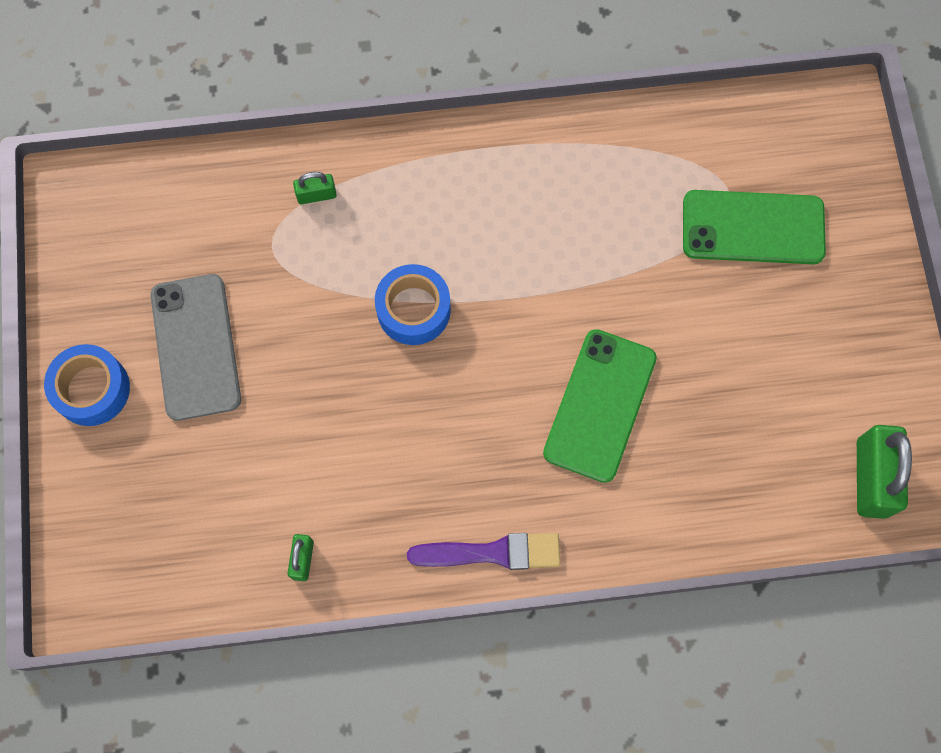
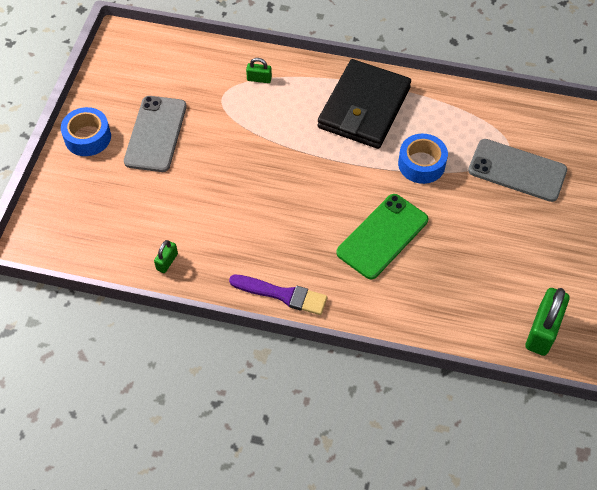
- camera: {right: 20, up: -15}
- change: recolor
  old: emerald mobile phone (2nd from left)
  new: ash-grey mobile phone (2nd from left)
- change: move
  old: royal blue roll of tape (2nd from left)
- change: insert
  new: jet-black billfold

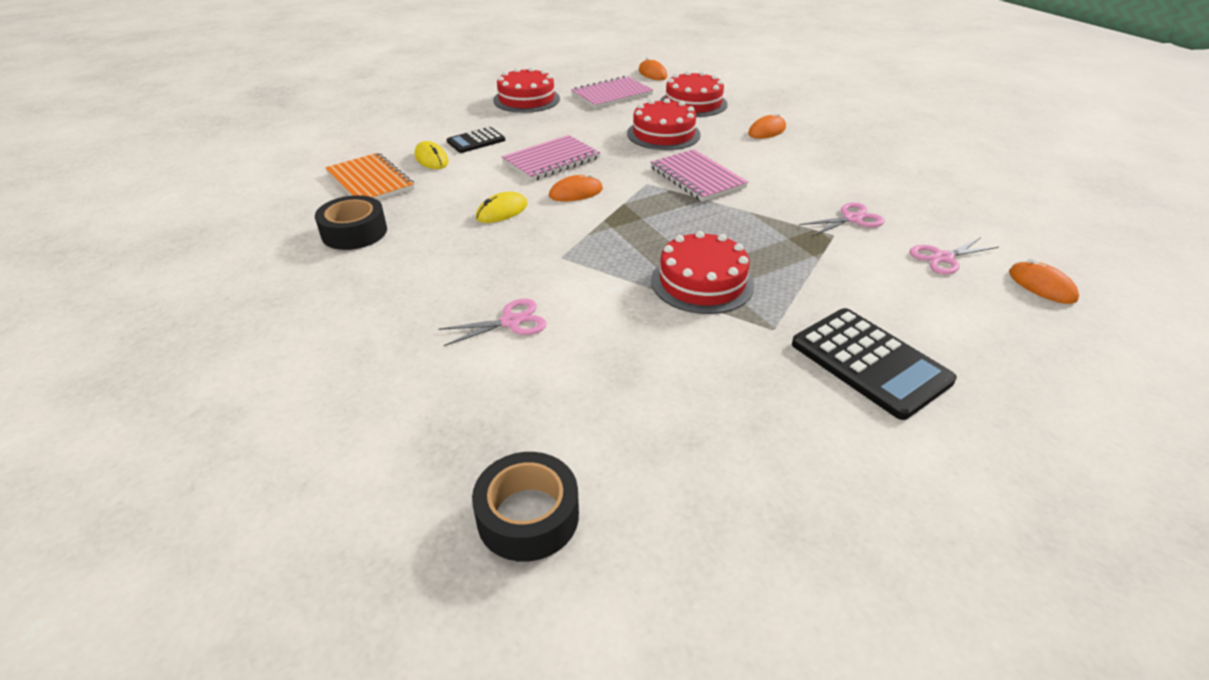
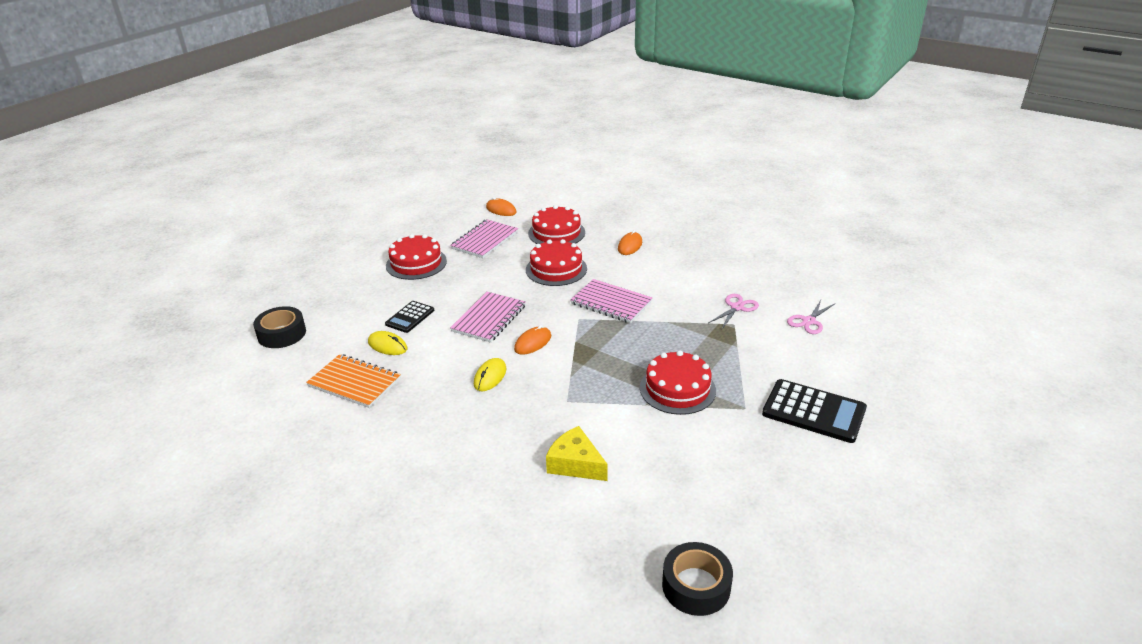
- camera: {right: -25, up: -5}
- change: move
  old: jet-black roll of tape (1st from left)
- change: delete
  old: bright orange PC mouse (4th from left)
- change: replace
  old: rosy pair of scissors (1st from left)
  new: golden cheese

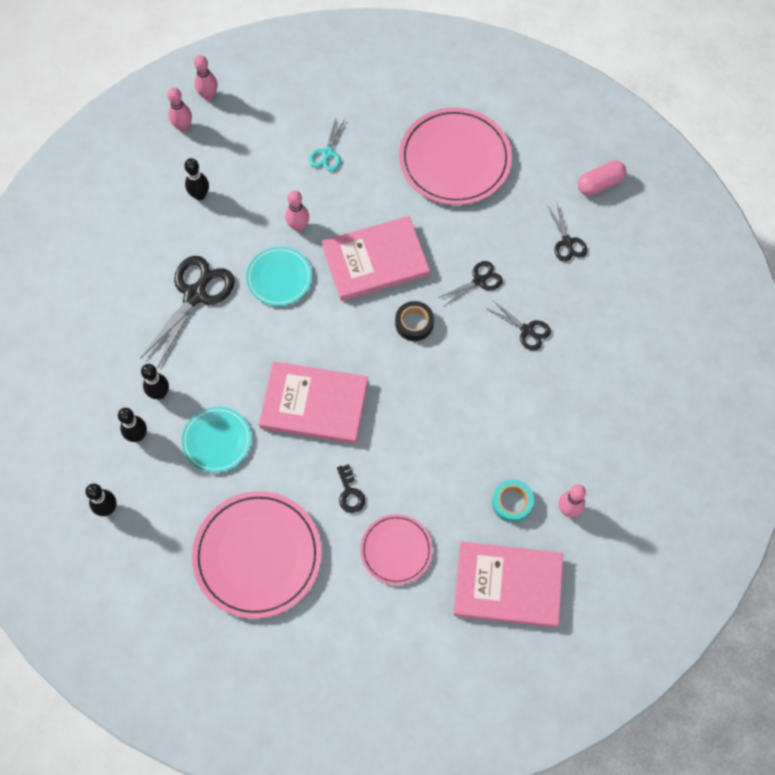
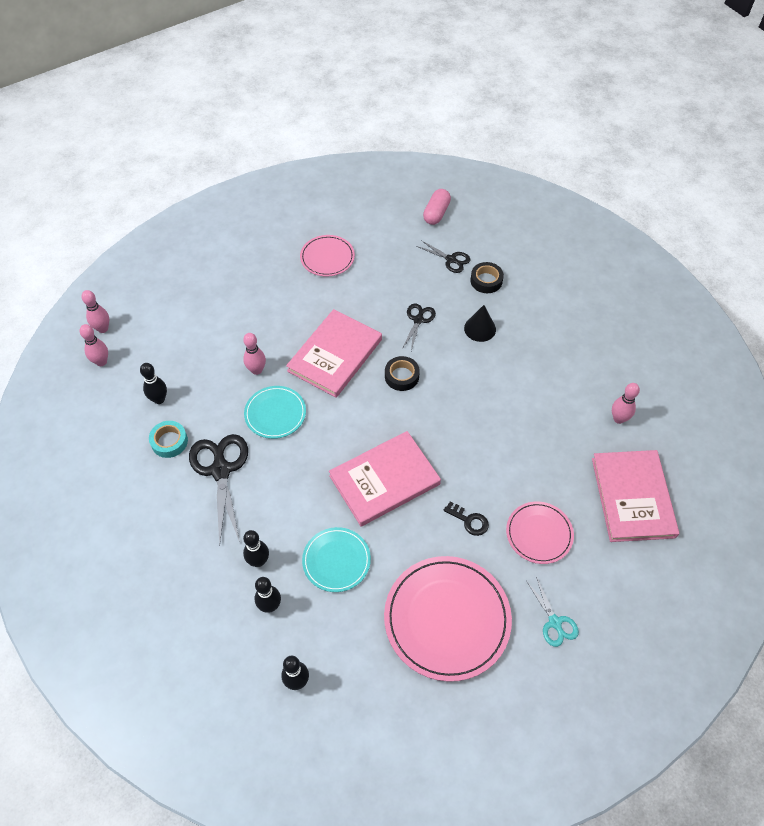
- camera: {right: -40, up: -10}
- change: resize
  old: rosy dinner plate (3rd from left in the first image)
  factor: 0.56
- change: move
  old: teal pair of scissors
- change: replace
  old: jet-black pair of scissors (3rd from left)
  new: jet-black cone
- change: move
  old: teal roll of tape
- change: rotate
  old: rosy book (3rd from left)
  degrees: -60
- change: insert
  new: jet-black roll of tape (2nd from left)

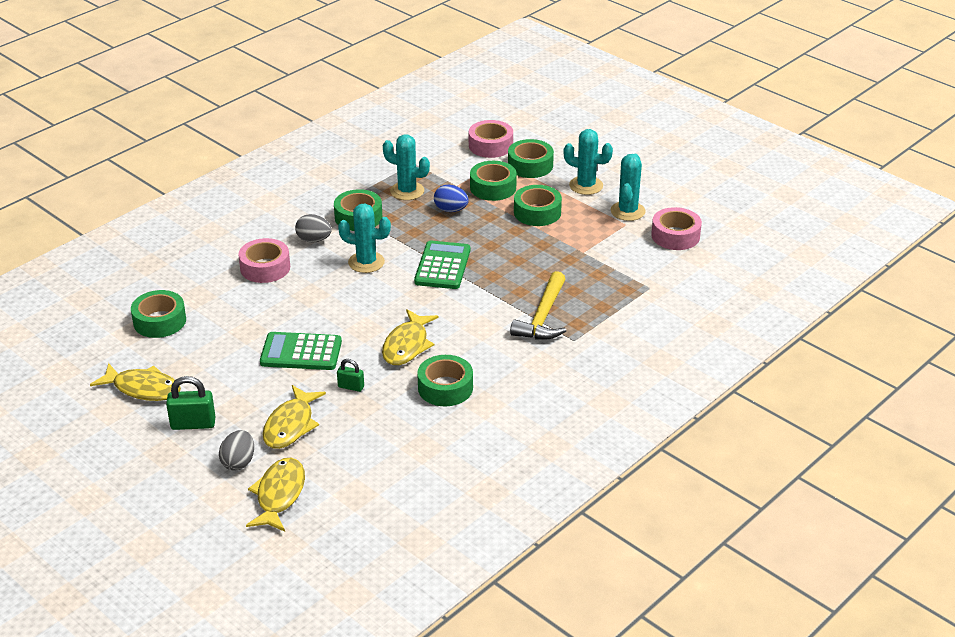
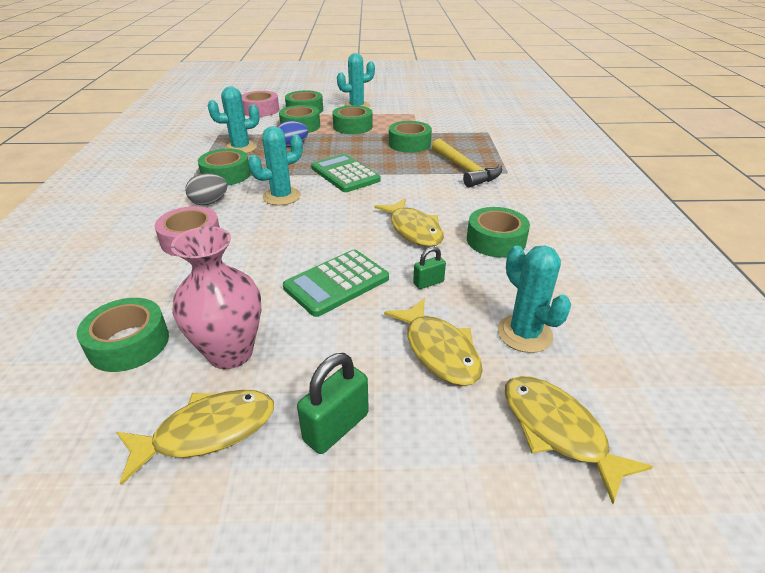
- camera: {right: -45, up: 0}
- change: move
  old: teal cactus (4th from left)
- change: delete
  old: rosy roll of tape (3rd from left)
- change: delete
  old: ash-grey egg (1st from left)
- change: insert
  new: emerald roll of tape (6th from left)
- change: insert
  new: rosy tall vase

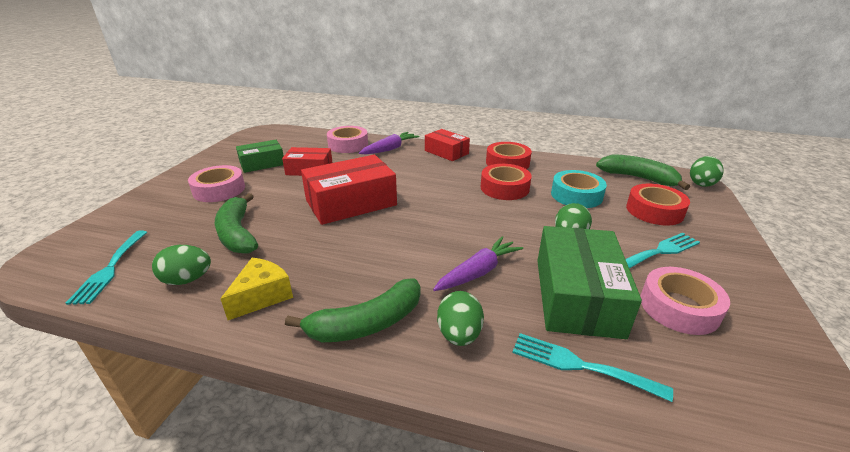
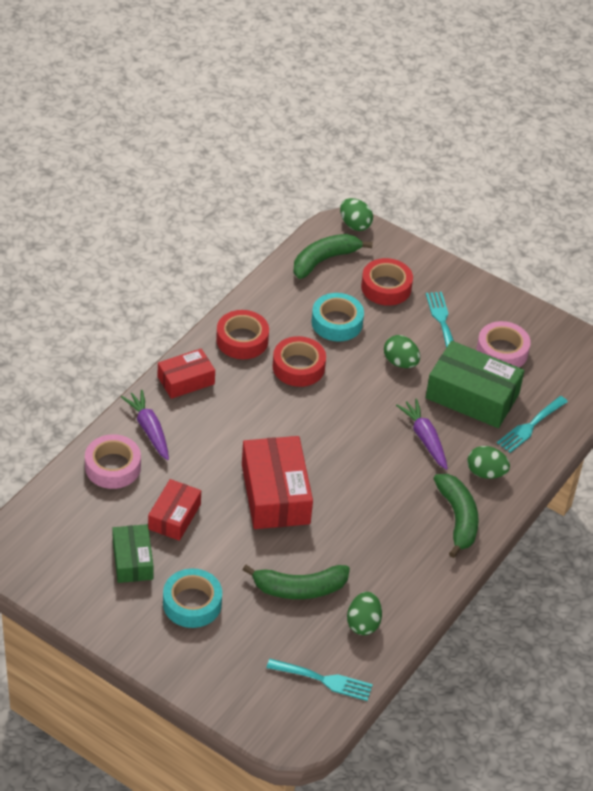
- camera: {right: -75, up: 15}
- change: recolor
  old: rosy roll of tape (1st from left)
  new: teal roll of tape (1st from left)
- change: delete
  old: golden cheese

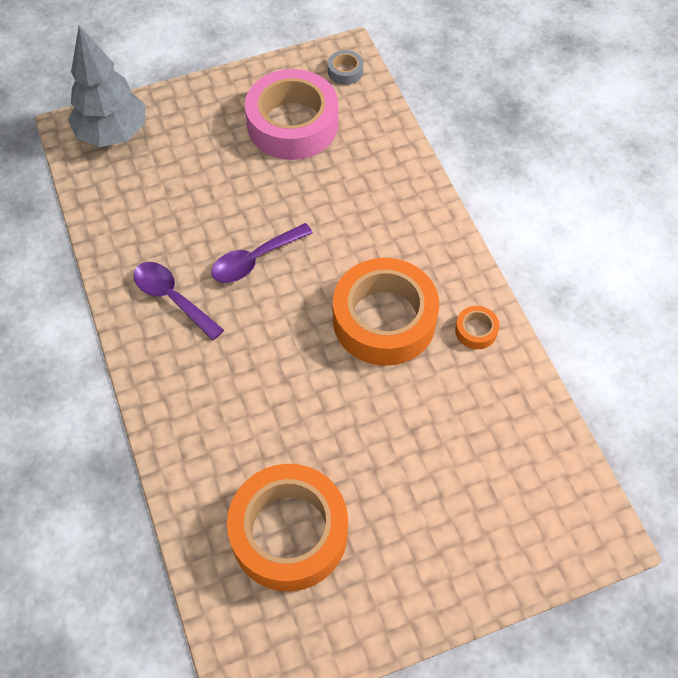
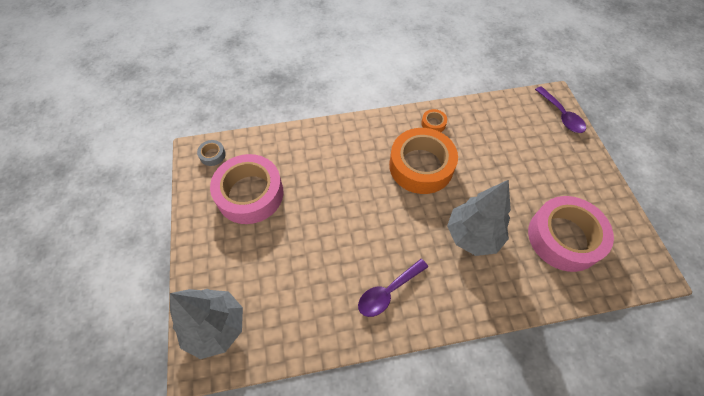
- camera: {right: -80, up: 0}
- change: move
  old: royal purple teaspoon (2nd from left)
- change: recolor
  old: bright orange roll of tape (1st from left)
  new: rosy roll of tape (2nd from left)
- change: insert
  new: ash-grey tree (2nd from left)

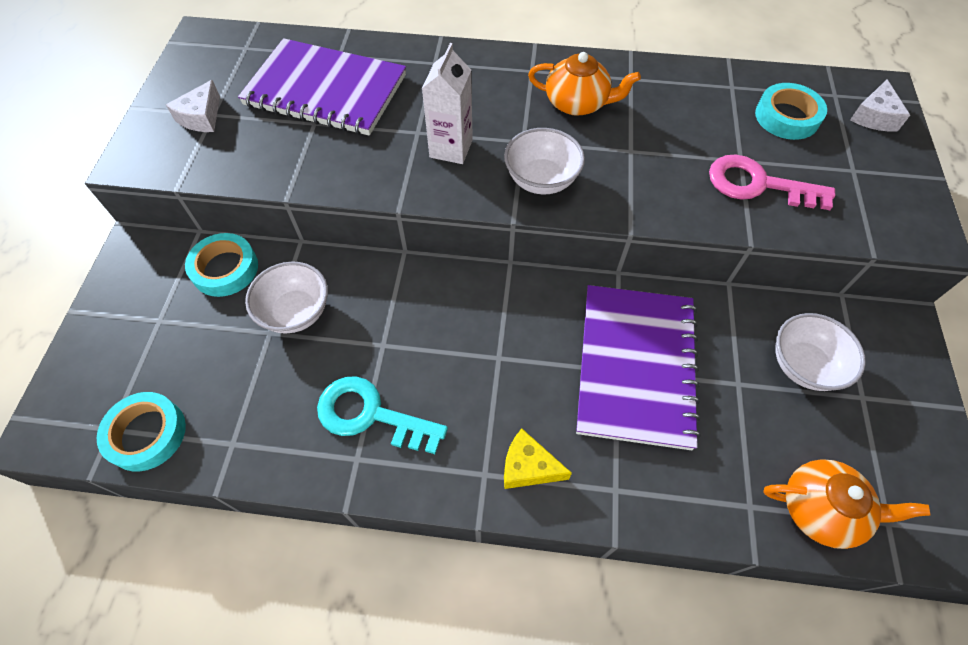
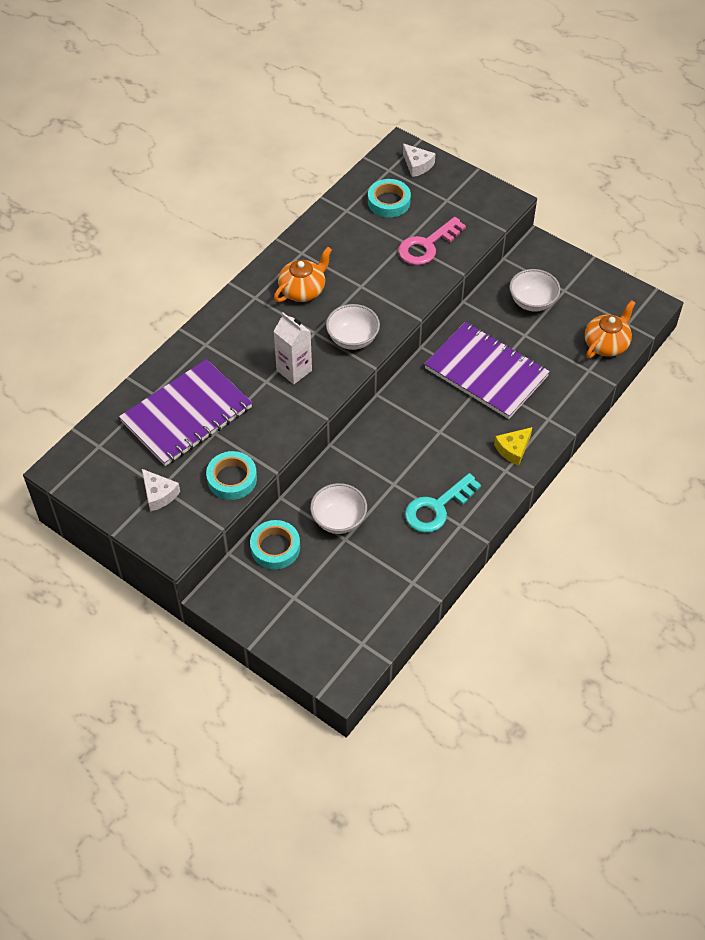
- camera: {right: -60, up: -5}
- change: move
  old: teal roll of tape (1st from left)

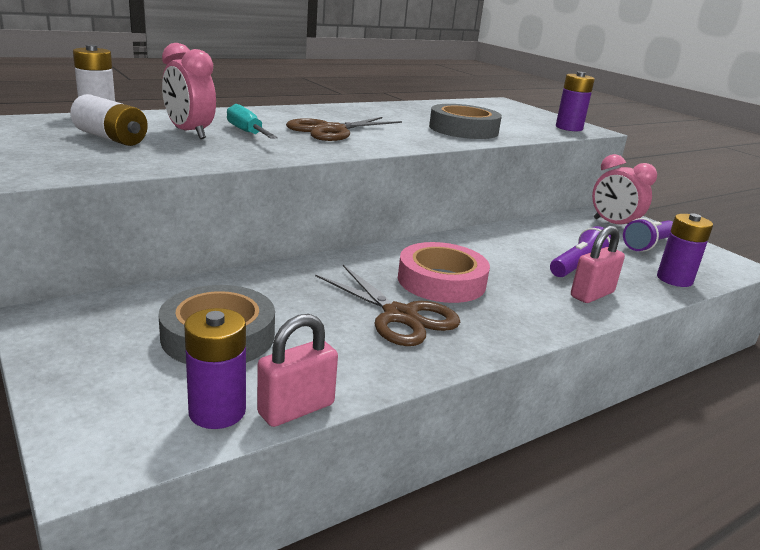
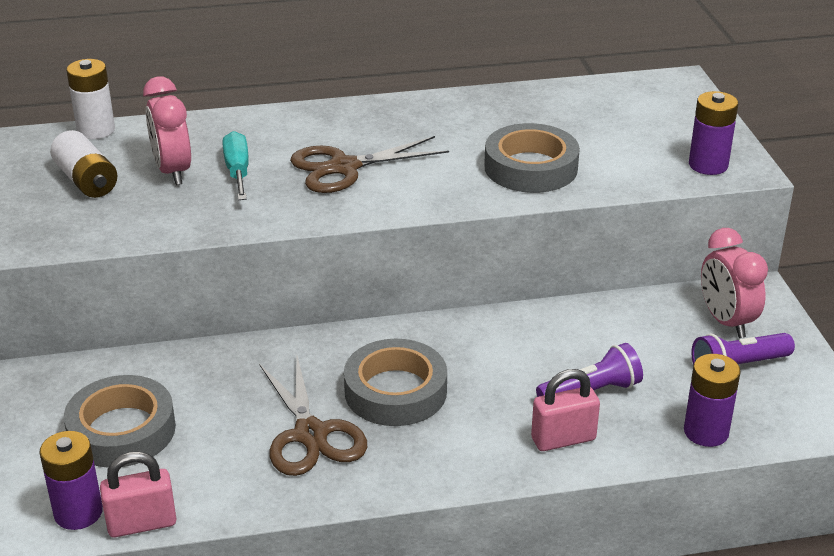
- camera: {right: 25, up: 10}
- change: recolor
  old: rosy roll of tape
  new: ash-grey roll of tape (2nd from left)

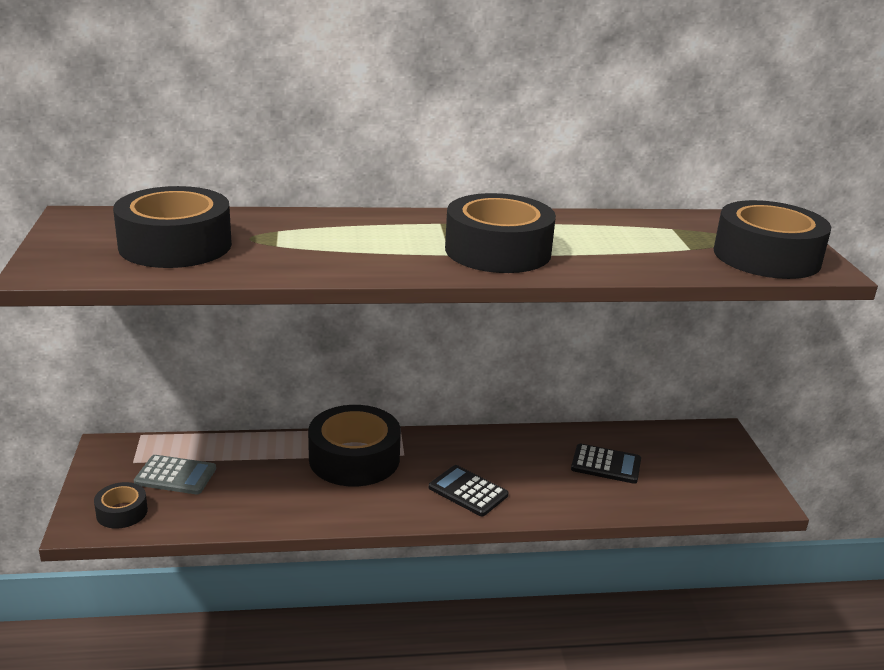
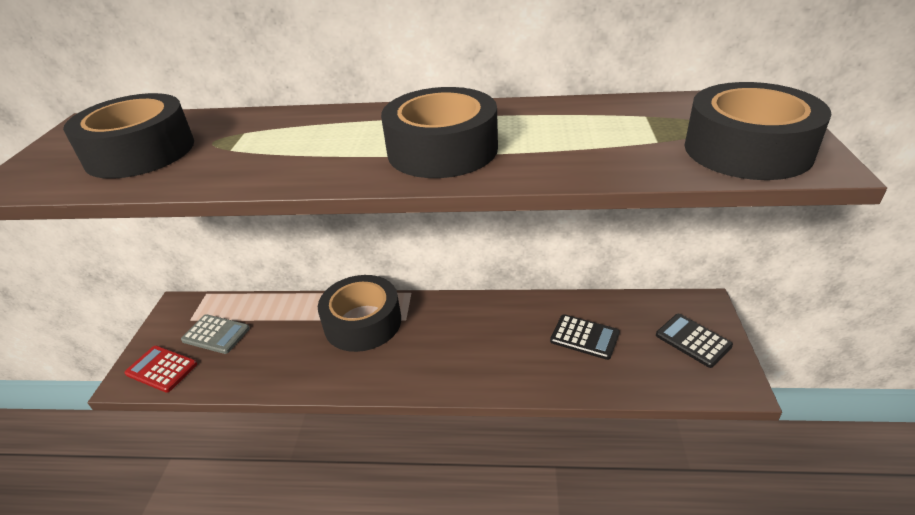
- camera: {right: 15, up: 10}
- change: move
  old: jet-black pocket calculator (1st from left in the first image)
  new: jet-black pocket calculator (2nd from left)
- change: replace
  old: jet-black roll of tape (1st from left)
  new: scarlet pocket calculator

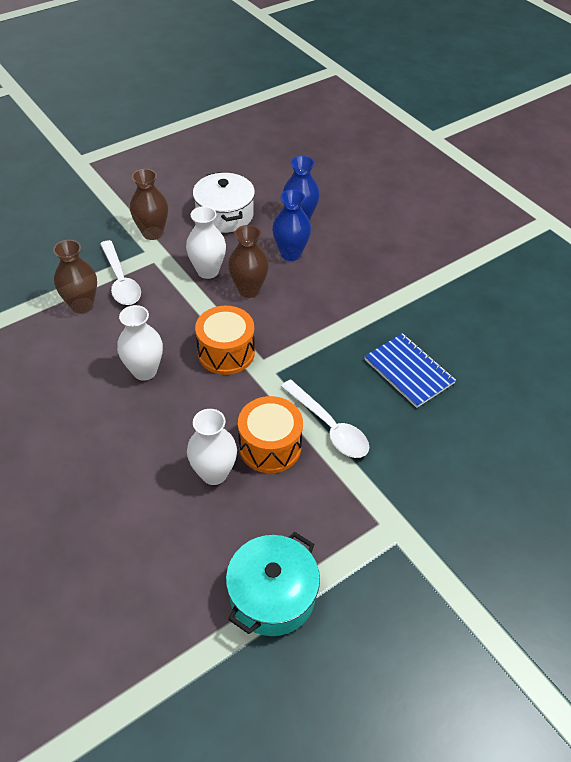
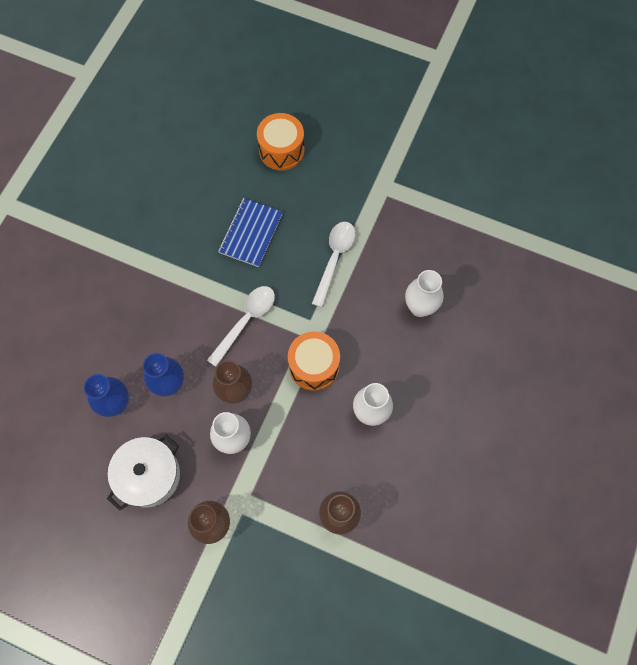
- camera: {right: -120, up: 20}
- change: move
  old: pure white teaspoon (1st from left)
- change: move
  old: bright orange toy drum (2nd from left in the first image)
  new: bright orange toy drum (1st from left)
- change: delete
  old: teal cooking pot

